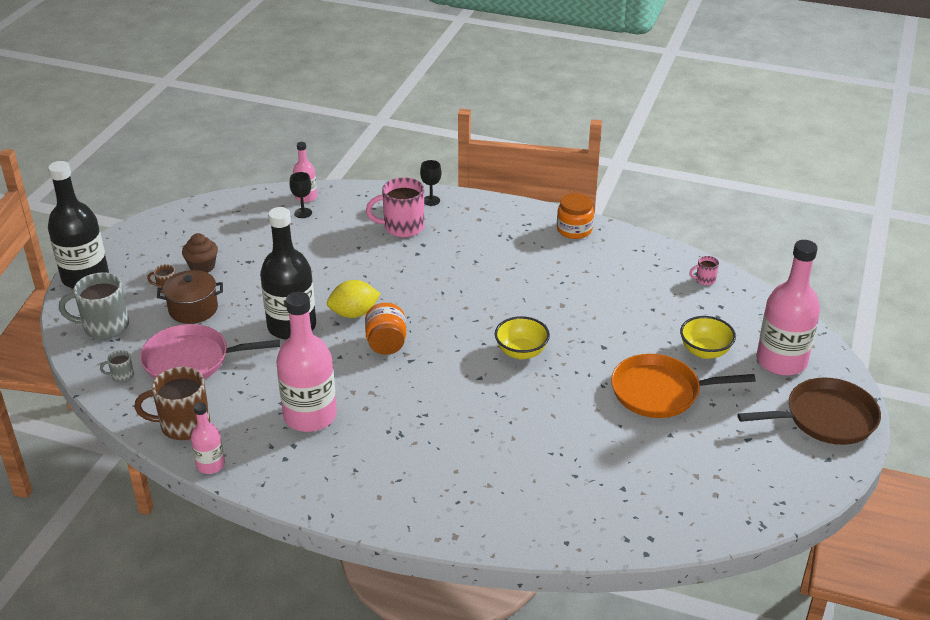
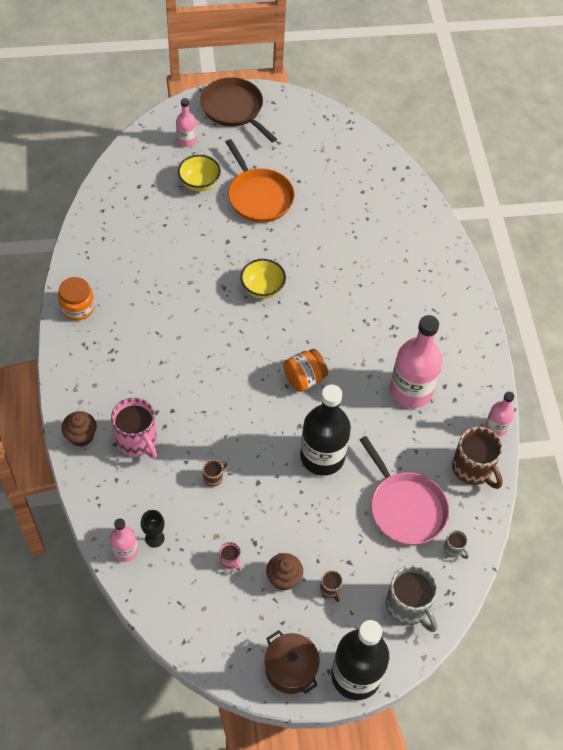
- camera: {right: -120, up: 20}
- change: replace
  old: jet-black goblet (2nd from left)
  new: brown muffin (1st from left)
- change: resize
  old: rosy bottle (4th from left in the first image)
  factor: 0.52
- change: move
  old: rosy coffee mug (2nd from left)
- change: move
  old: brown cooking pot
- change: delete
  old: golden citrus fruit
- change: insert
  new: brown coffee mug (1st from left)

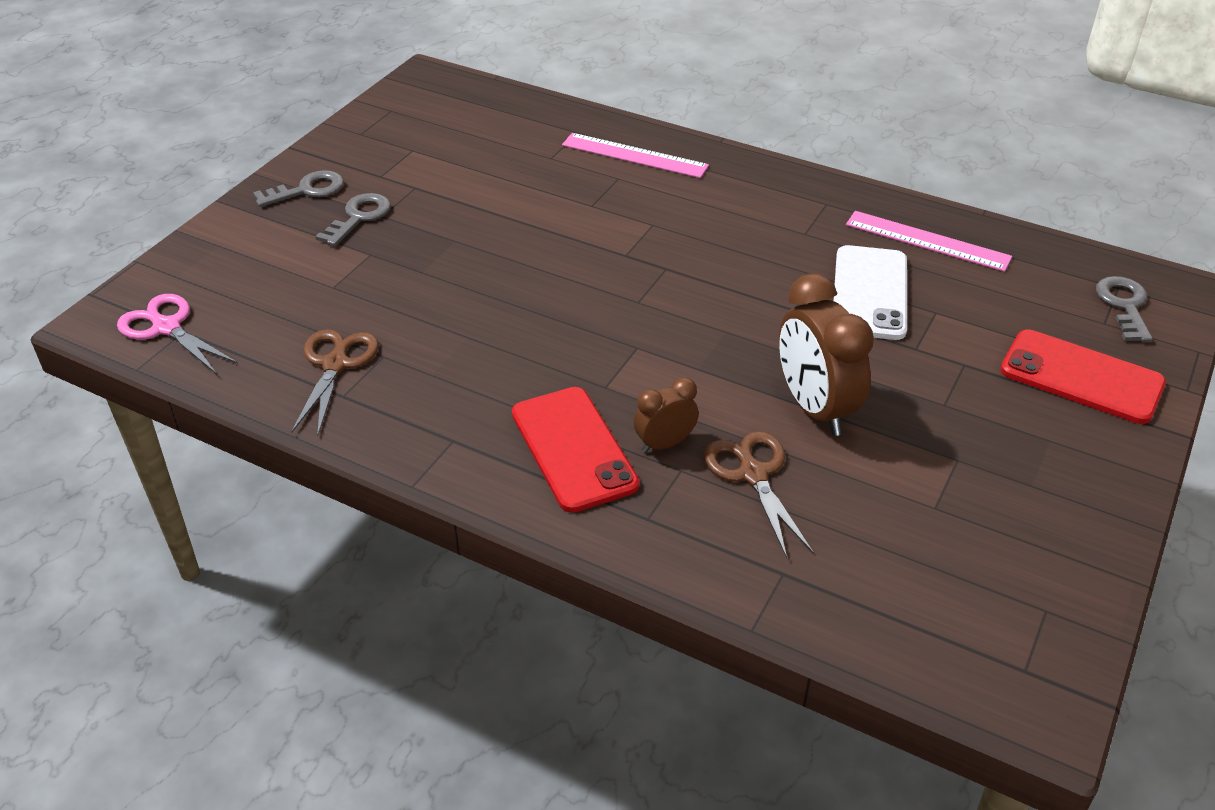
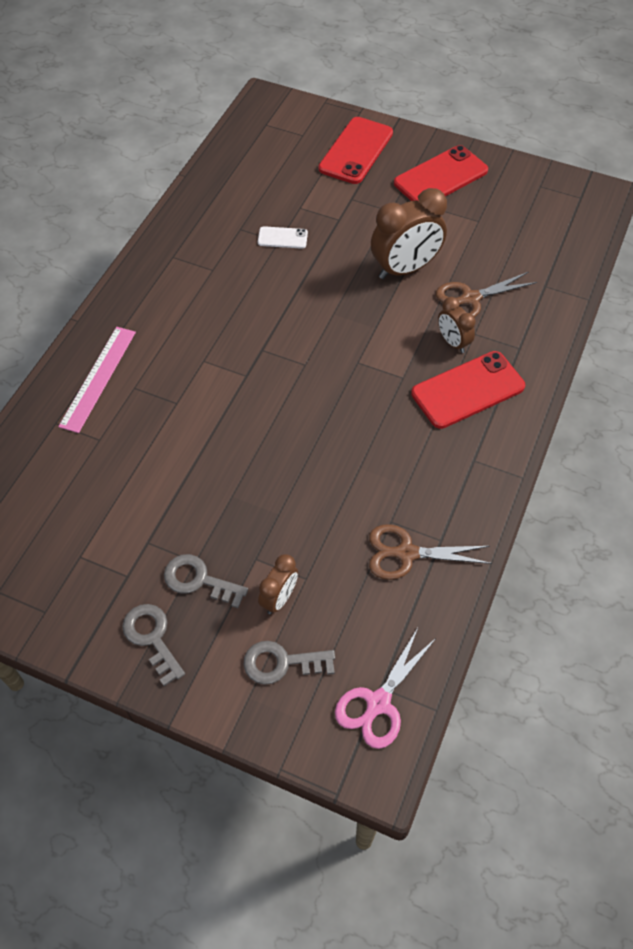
- camera: {right: -95, up: 15}
- change: delete
  old: rosy straightedge (2nd from left)
- change: resize
  old: pure white mobile phone
  factor: 0.51
- change: move
  old: ash-grey key (3rd from left)
- change: insert
  new: scarlet mobile phone (2nd from left)
- change: insert
  new: brown bedside clock (1st from left)

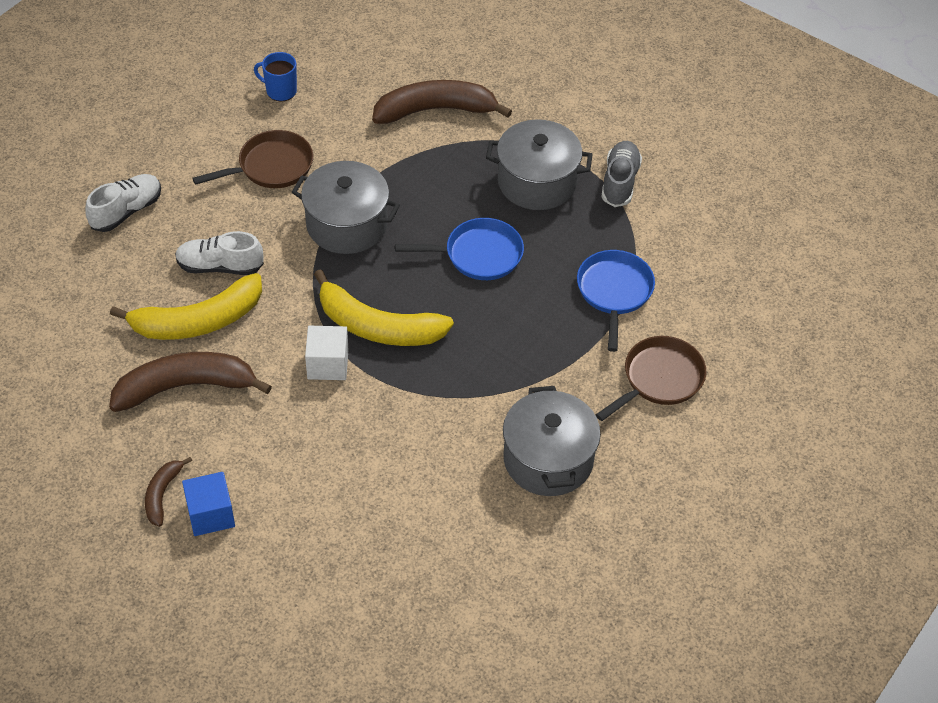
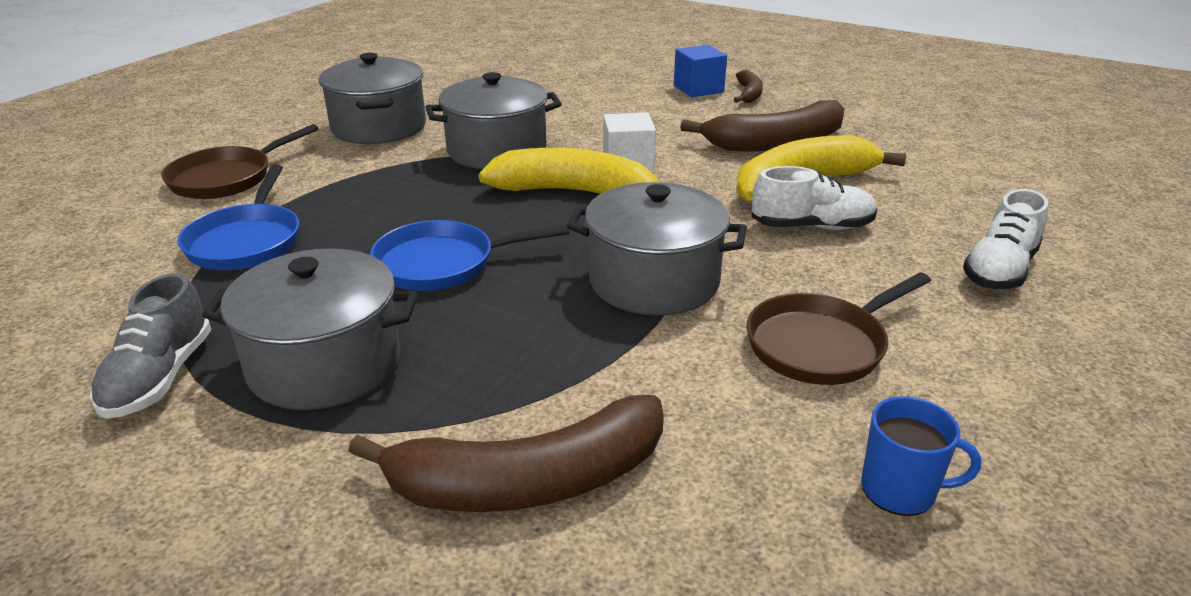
- camera: {right: 175, up: -20}
- change: insert
  new: ash-grey cooking pot (3rd from left)

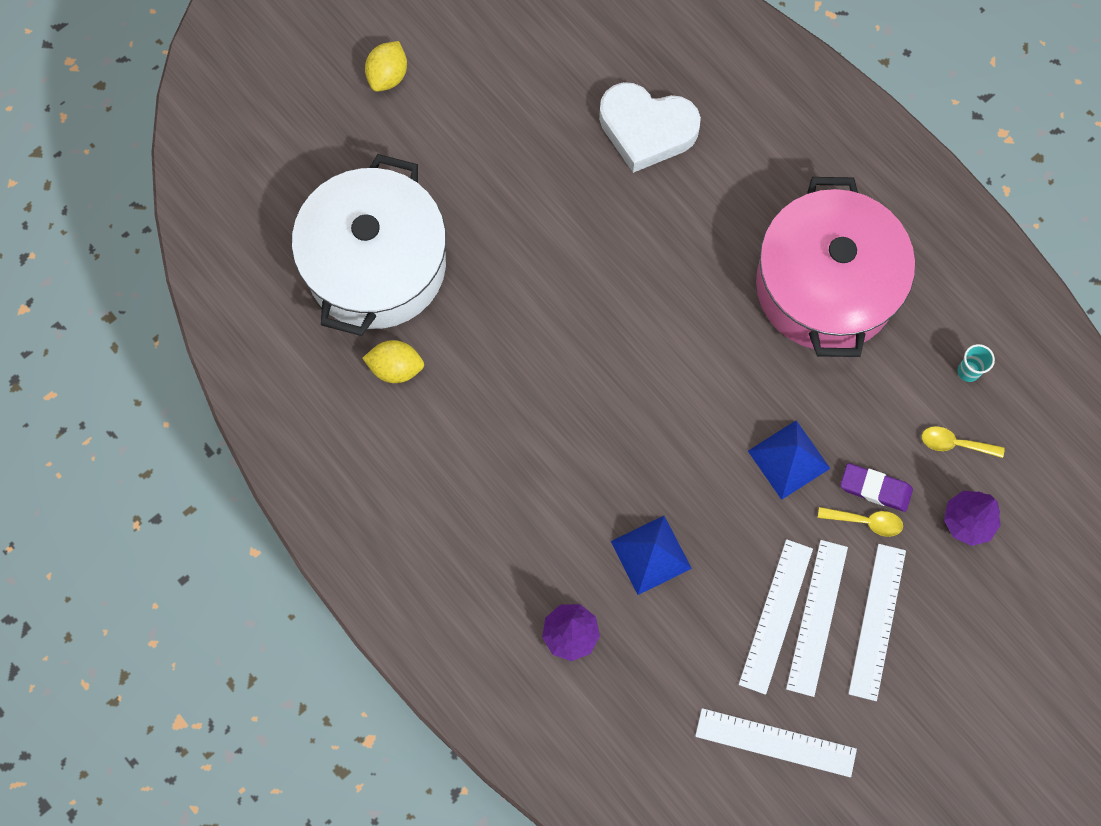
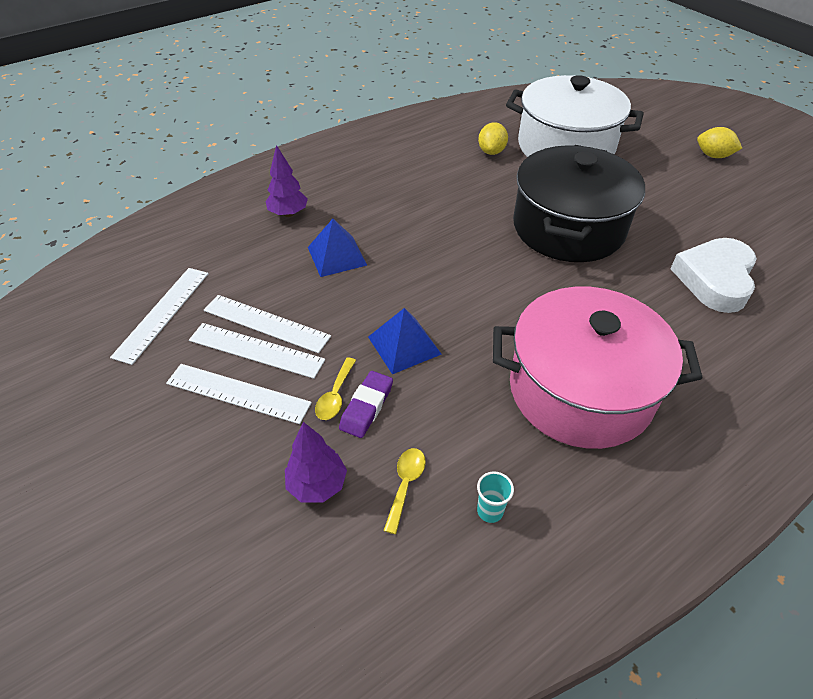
- camera: {right: 95, up: -25}
- change: insert
  new: jet-black cooking pot

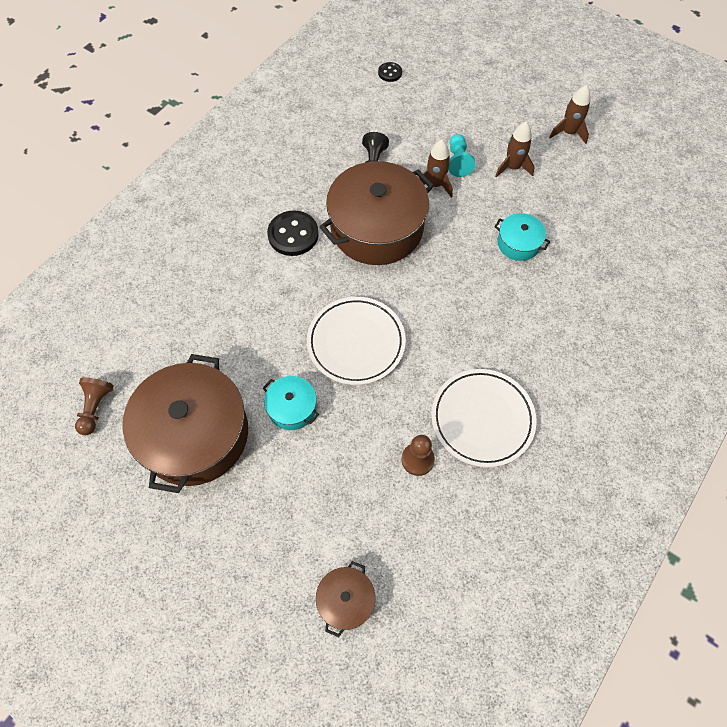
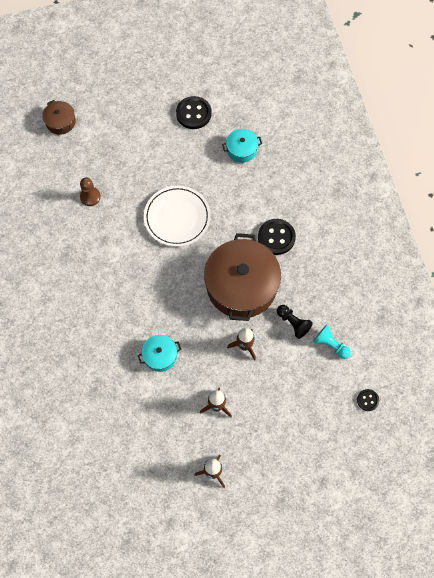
- camera: {right: 130, up: 5}
- change: move
  old: teal pawn
- change: replace
  old: brown cooking pot (1st from left)
  new: jet-black button (1st from left)
- change: delete
  old: pure white dinner plate (2nd from left)
- change: move
  old: teal cooking pot (1st from left in the first image)
  new: teal cooking pot (2nd from left)
- change: delete
  old: brown pawn (1st from left)

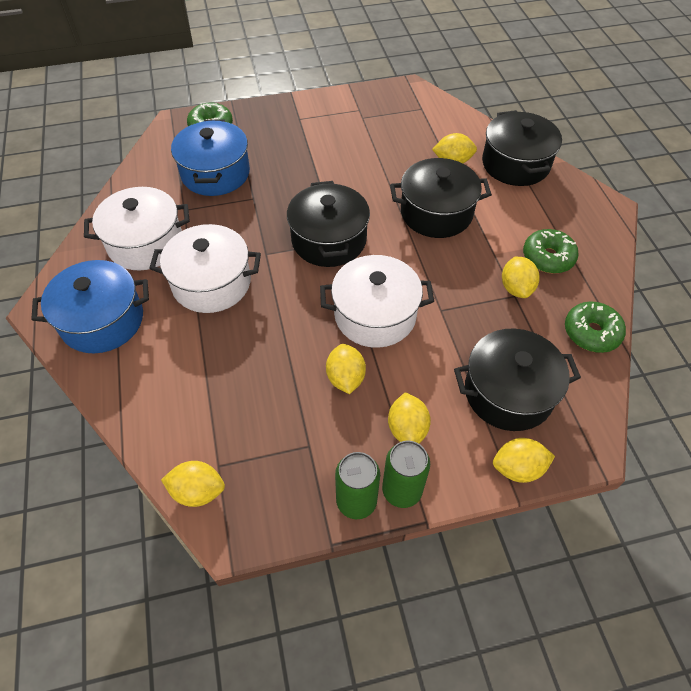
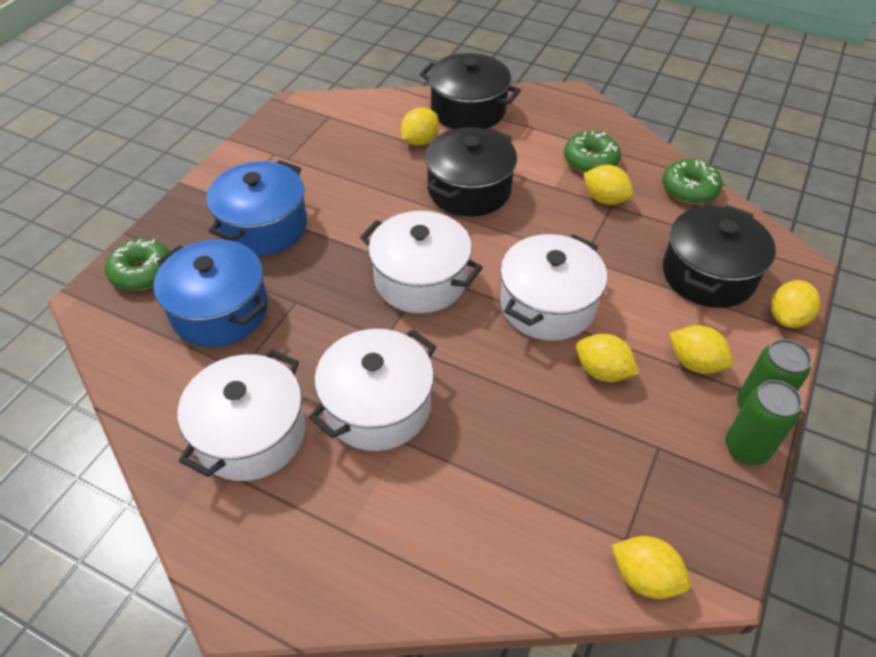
- camera: {right: -50, up: -5}
- change: recolor
  old: jet-black cooking pot (1st from left)
  new: pure white cooking pot (3rd from left)
- change: move
  old: royal blue cooking pot (1st from left in the first image)
  new: royal blue cooking pot (2nd from left)
- change: rotate
  old: golden citrus fruit (1st from left in the first image)
  degrees: 75

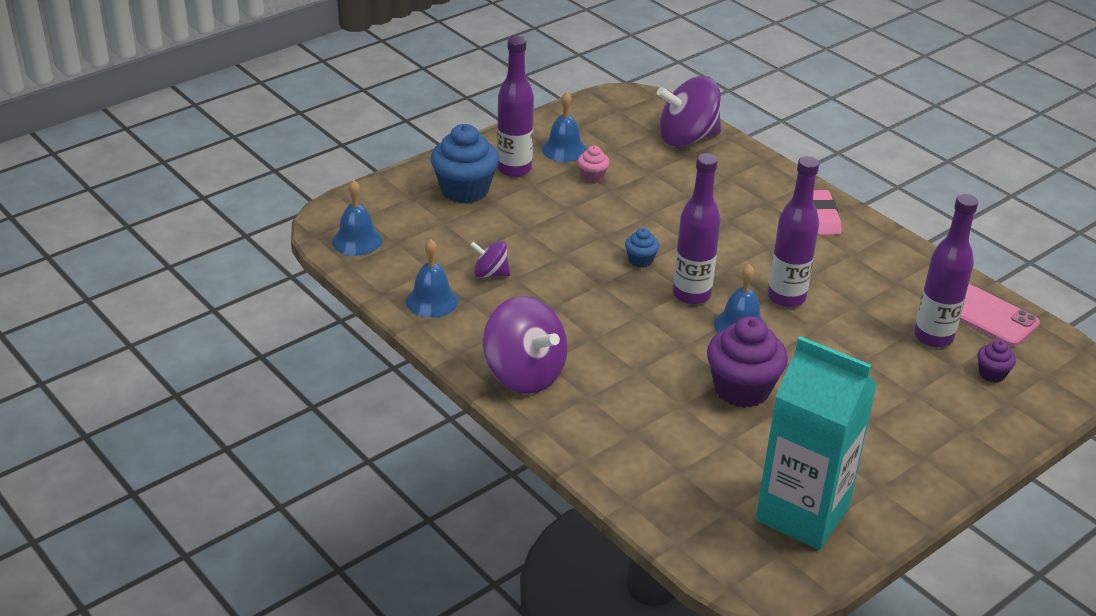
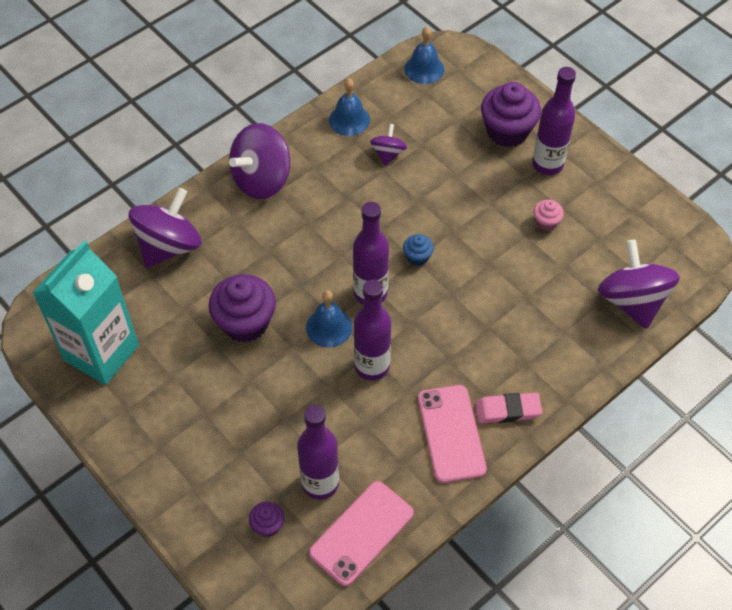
- camera: {right: 90, up: 20}
- change: delete
  old: royal blue hand bell (3rd from left)
- change: recolor
  old: royal blue muffin (1st from left)
  new: royal purple muffin (3rd from left)
- change: insert
  new: royal purple whirligig (1st from left)
- change: insert
  new: rosy mobile phone (2nd from left)

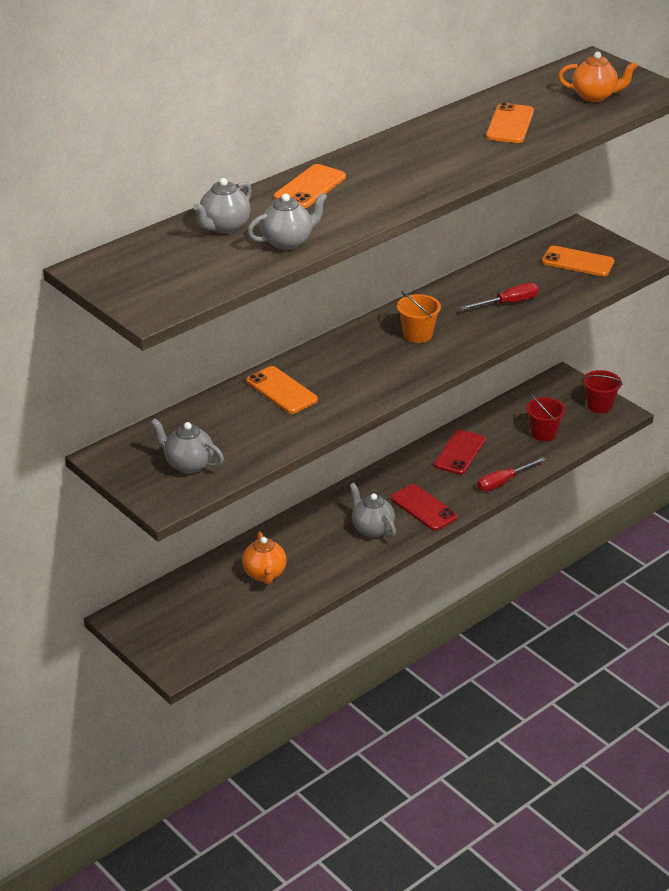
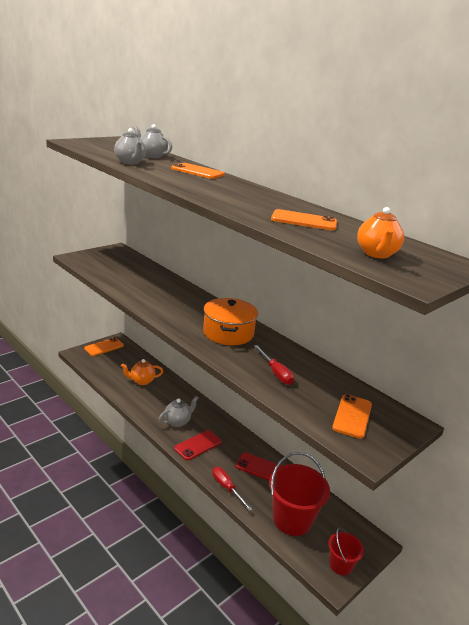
- camera: {right: 85, up: -10}
- change: replace
  old: bright orange sand bucket
  new: bright orange cooking pot
- change: move
  old: bright orange mobile phone (1st from left)
- change: resize
  old: scarlet sand bucket (1st from left)
  factor: 1.84
- change: delete
  old: ash-grey teapot (1st from left)

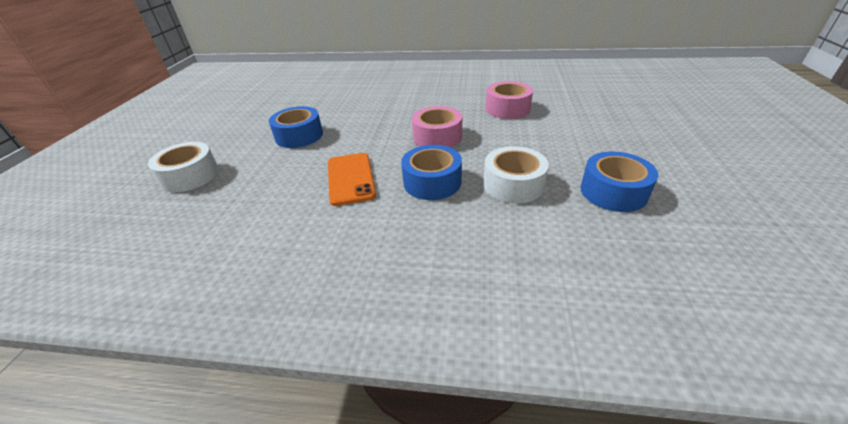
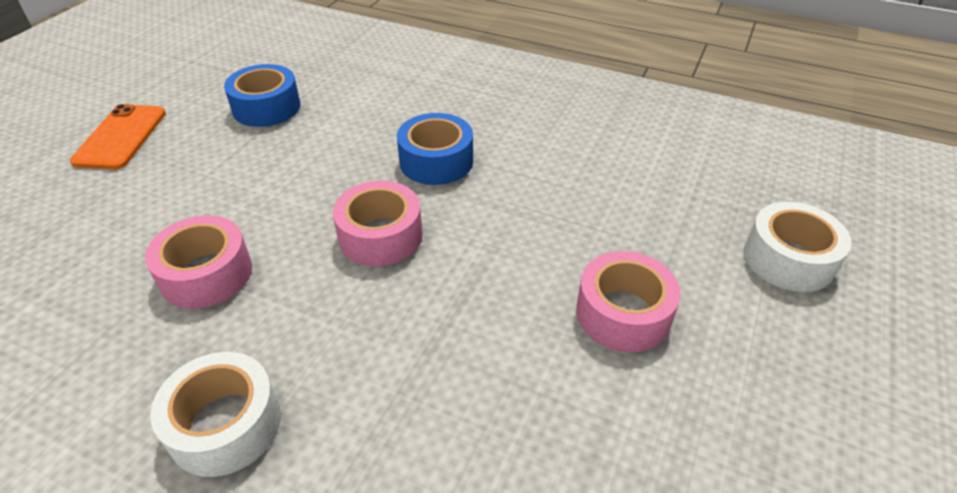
- camera: {right: -165, up: 5}
- change: recolor
  old: royal blue roll of tape (1st from left)
  new: rosy roll of tape (3rd from left)
- change: move
  old: pure white roll of tape (2nd from left in the first image)
  new: pure white roll of tape (1st from left)
- change: move
  old: bright orange mobile phone

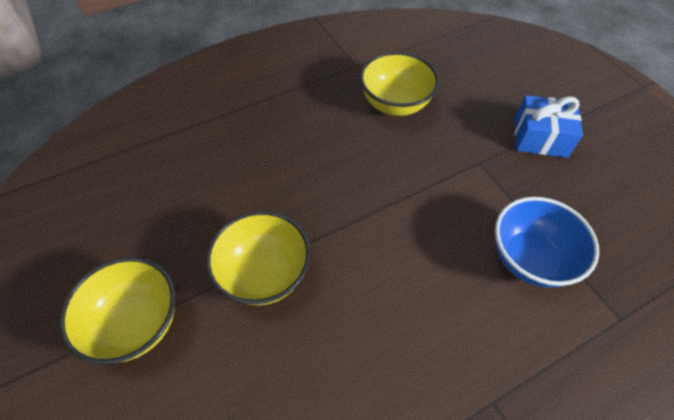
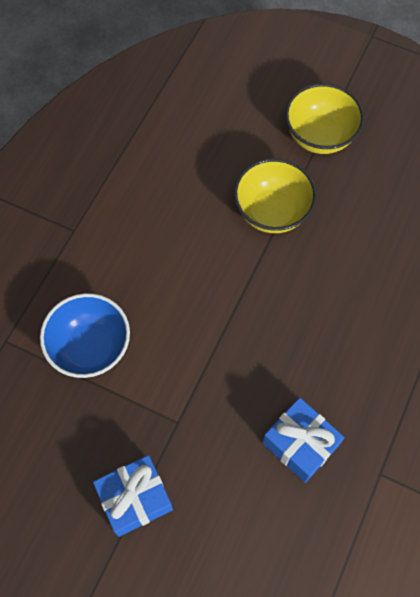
- camera: {right: 145, up: 10}
- change: replace
  old: golden serving bowl (3rd from left)
  new: royal blue present (2nd from left)

